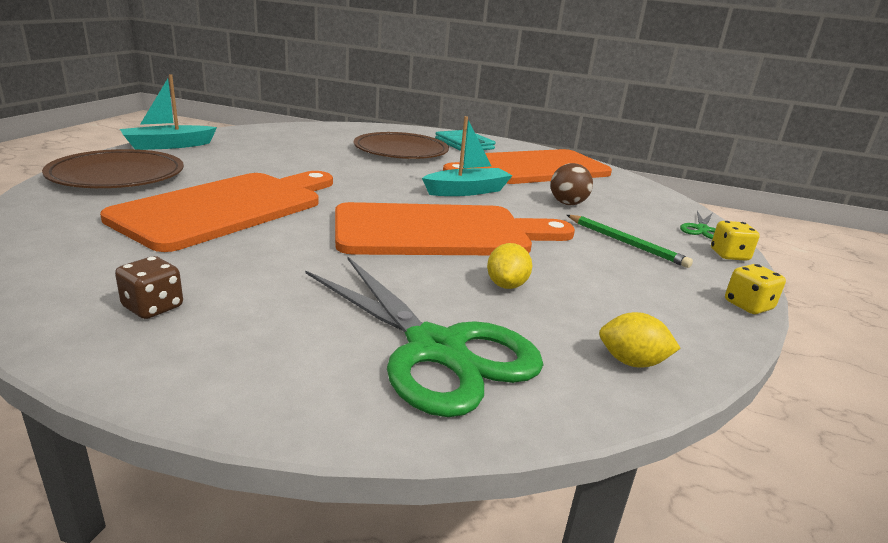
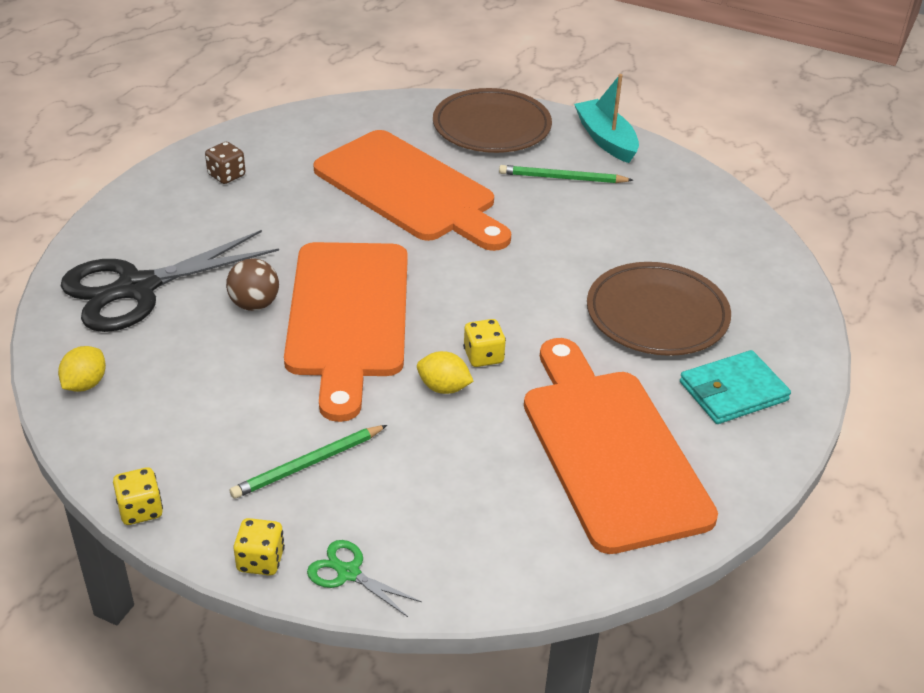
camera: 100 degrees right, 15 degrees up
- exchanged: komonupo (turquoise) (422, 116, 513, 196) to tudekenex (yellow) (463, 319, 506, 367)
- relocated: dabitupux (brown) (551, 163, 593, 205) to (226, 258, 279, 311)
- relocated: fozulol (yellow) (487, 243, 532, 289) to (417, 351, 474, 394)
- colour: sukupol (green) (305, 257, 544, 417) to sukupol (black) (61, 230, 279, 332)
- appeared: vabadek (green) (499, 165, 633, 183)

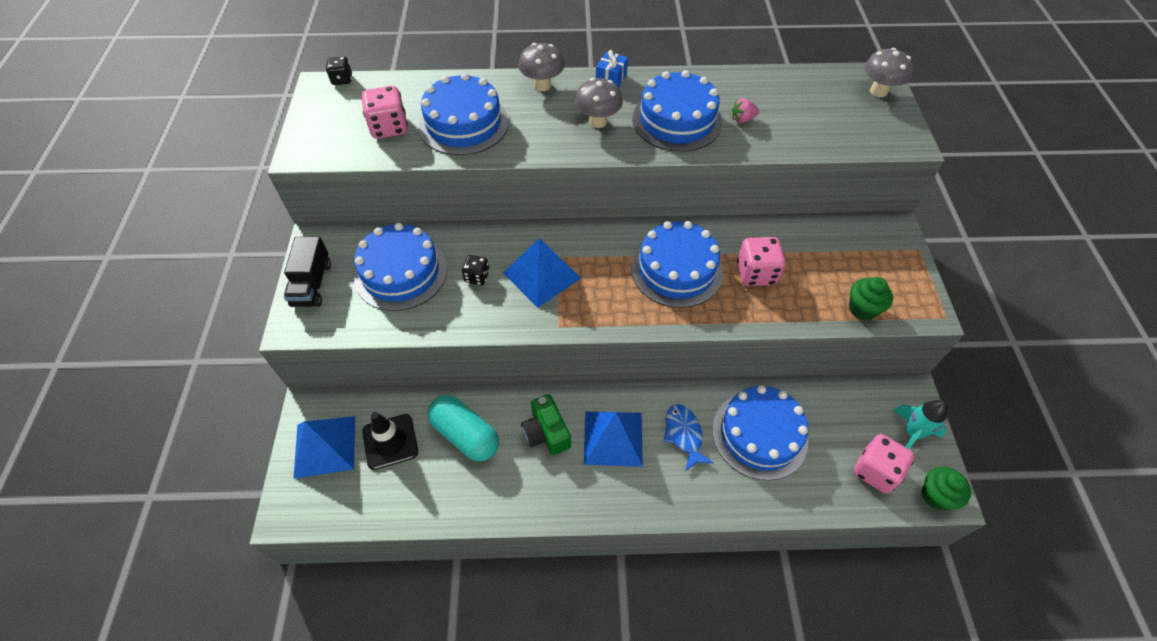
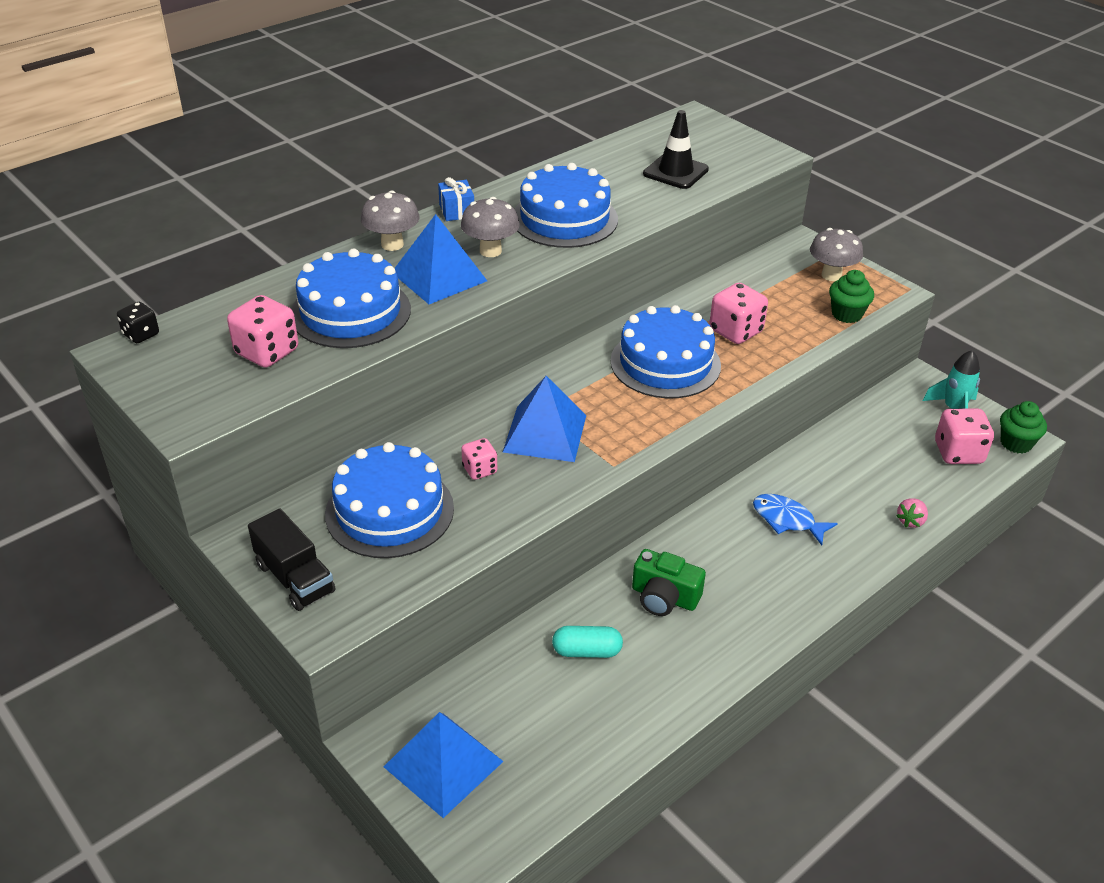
camera: 40 degrees left, 15 degrees down
- relocated: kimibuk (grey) (864, 48, 914, 97) to (810, 228, 863, 281)
- relocated: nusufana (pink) (732, 98, 759, 123) to (896, 498, 928, 528)
- colour: tudekenex (black) (462, 255, 490, 285) to tudekenex (pink) (461, 438, 497, 480)
- missing: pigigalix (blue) (712, 385, 809, 481)
- size: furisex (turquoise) (428, 395, 499, 461) = (552, 626, 623, 658) x0.62
- relocated: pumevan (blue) (584, 411, 643, 467) to (394, 214, 487, 304)
- relocated: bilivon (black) (362, 412, 418, 470) to (643, 110, 709, 189)

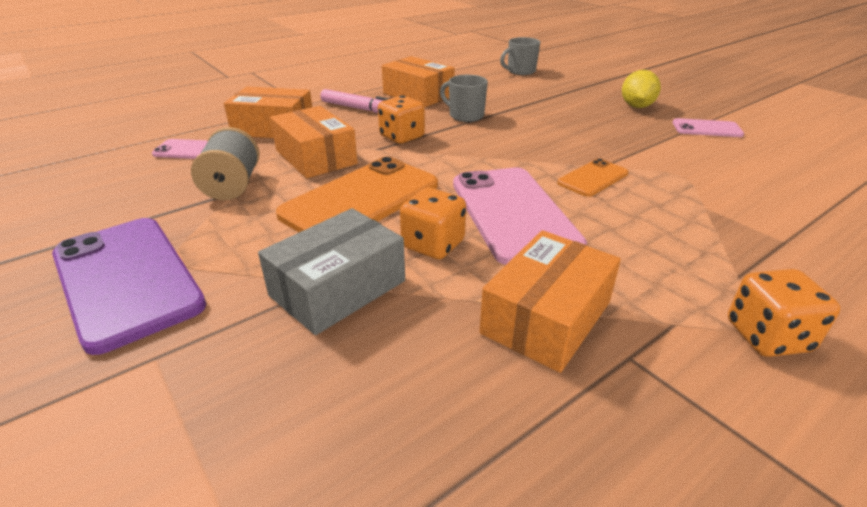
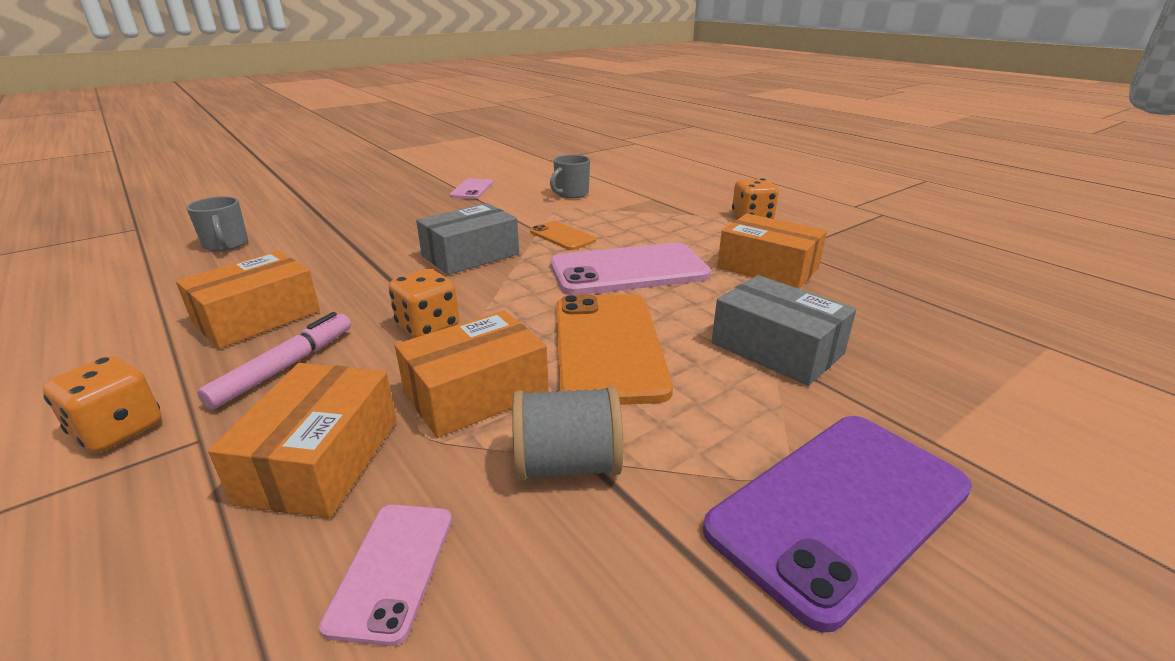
camera: 90 degrees left, 5 degrees down
- missing: fozulol (yellow) (622, 70, 661, 108)
- relocated: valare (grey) (440, 75, 488, 122) to (550, 155, 590, 198)
- spun: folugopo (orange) (276, 157, 438, 232) = (556, 294, 673, 405) 45 degrees clockwise
- relocated: tudekenex (orange) (400, 188, 466, 259) to (43, 356, 162, 453)
- appeared: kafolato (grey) (416, 203, 519, 275)

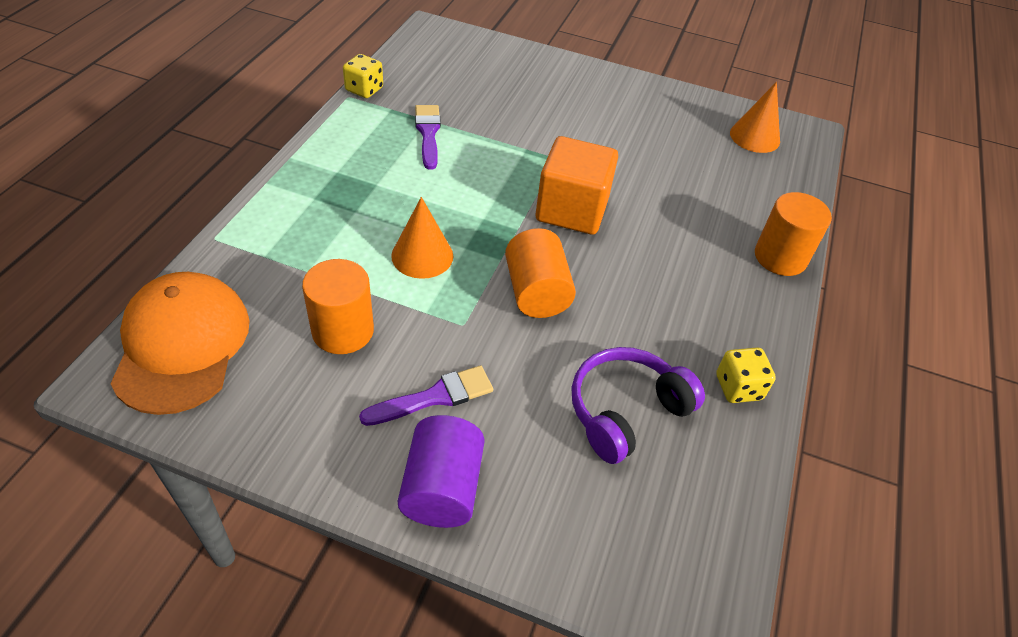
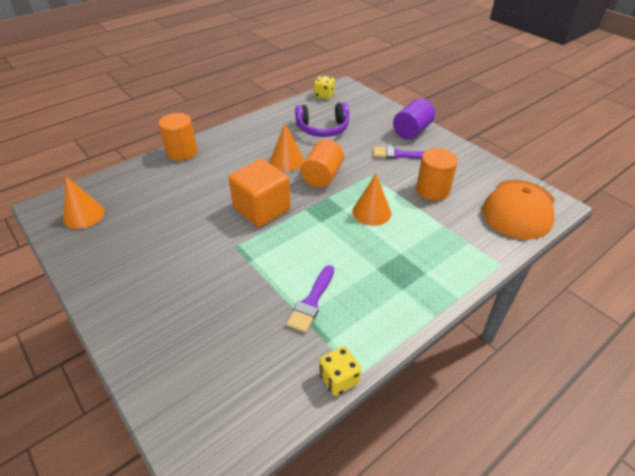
camera: 145 degrees left, 5 degrees down
- relocated: tudekenex (yellow) (716, 348, 776, 403) to (314, 75, 335, 99)
- appeared: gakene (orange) (270, 124, 304, 171)

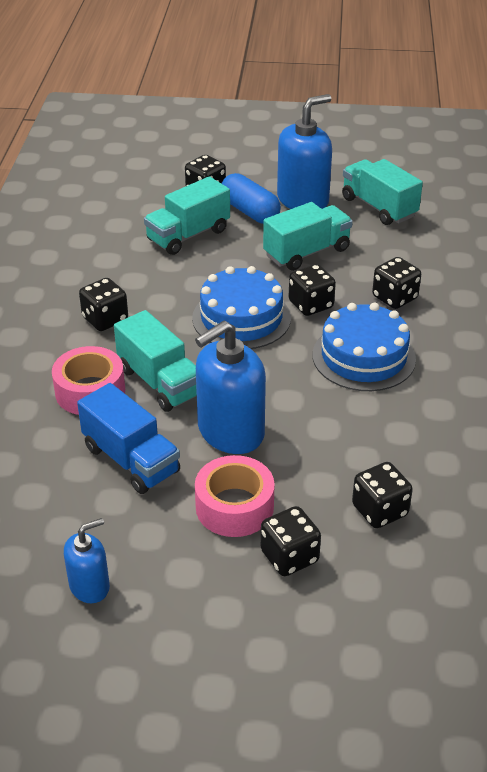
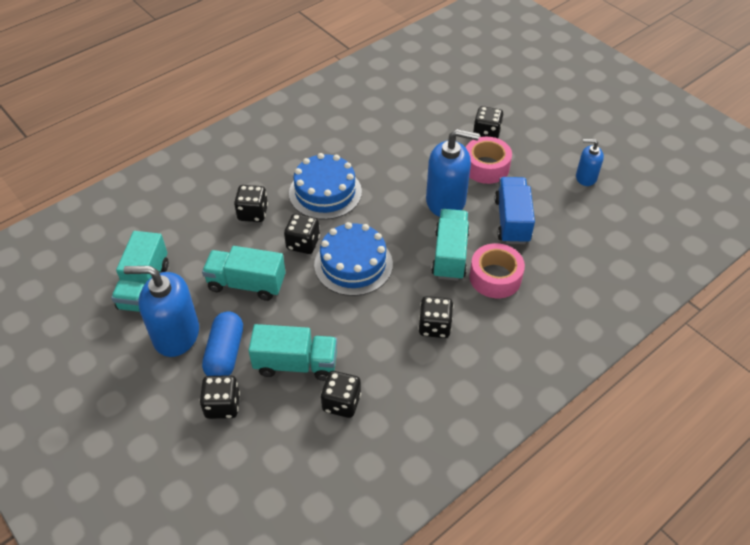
camera: 135 degrees left, 10 degrees up
- relocated: tudekenex (black) (352, 462, 413, 528) to (321, 371, 361, 418)

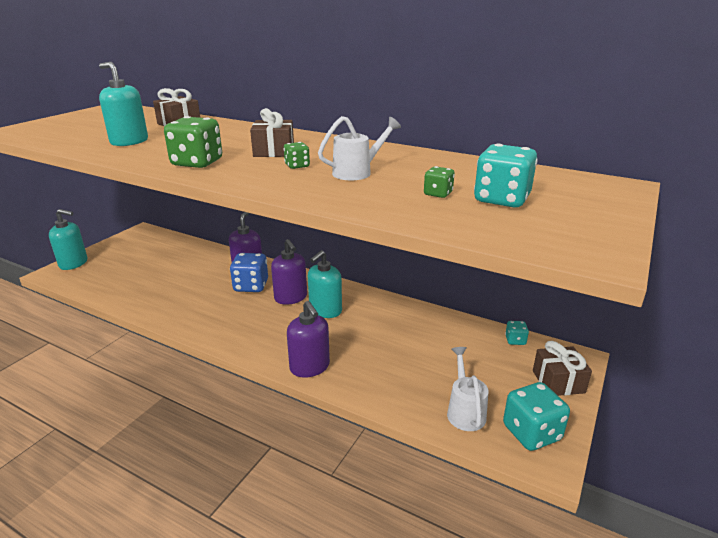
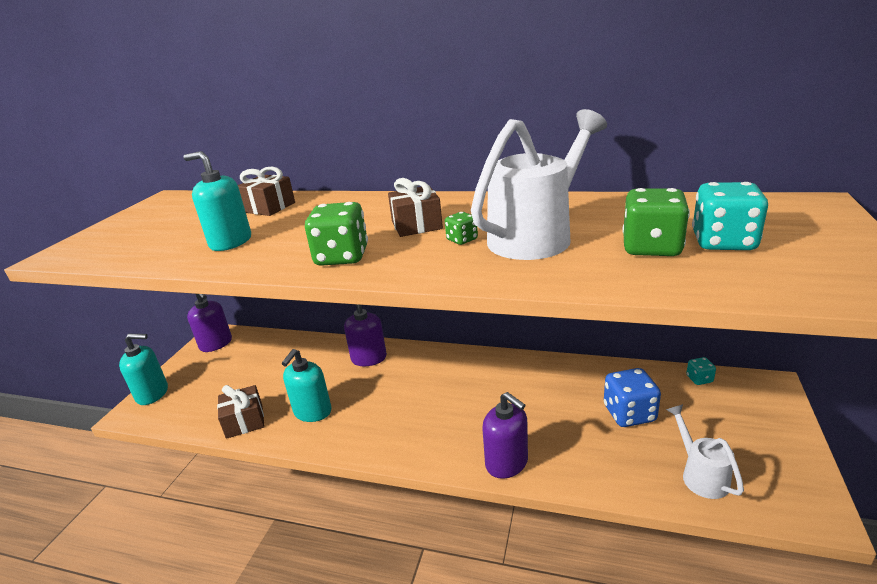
camera: 10 degrees left, 0 degrees up
- size: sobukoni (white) (318, 116, 401, 180) = (471, 109, 607, 260) x1.85
- size: tudekenex (green) (424, 166, 455, 198) = (622, 188, 690, 256) x1.95
- relocated: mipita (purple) (271, 239, 307, 305) to (187, 294, 232, 352)
- relocated: mipita (turquoise) (308, 250, 342, 318) to (282, 349, 332, 422)
- relocated: tudekenex (blue) (230, 253, 268, 292) to (604, 368, 661, 427)
- relocated: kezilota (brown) (533, 341, 592, 396) to (217, 385, 265, 439)
- missing: tudekenex (turquoise) (503, 382, 570, 451)

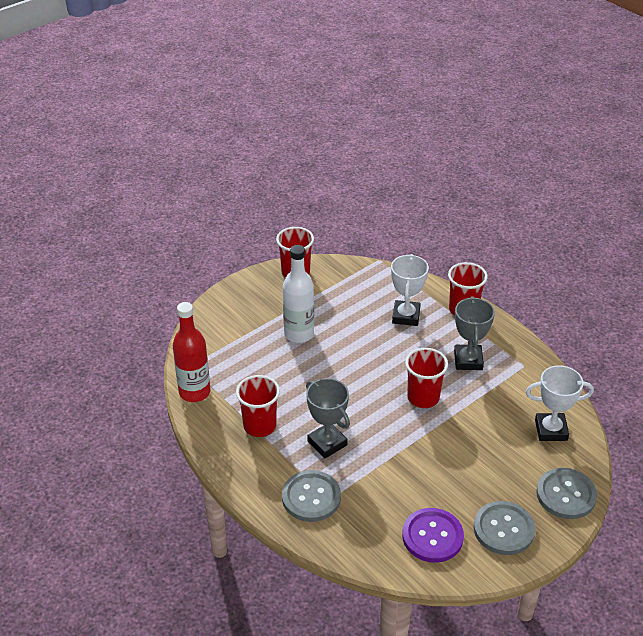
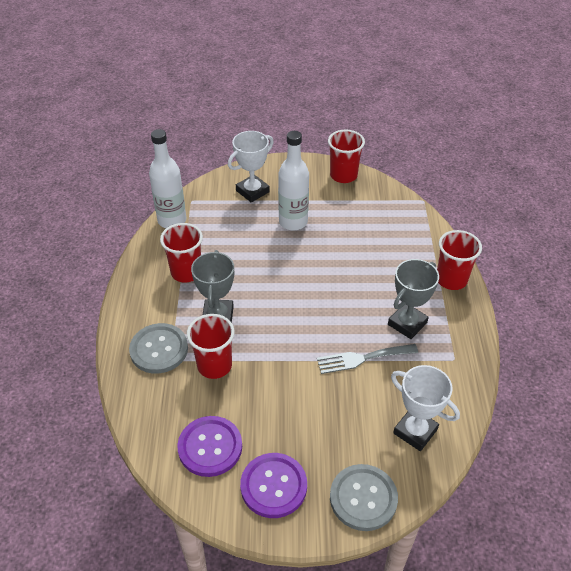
camera: 40 degrees right, 5 degrees up
- relocated: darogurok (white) (391, 254, 429, 326) to (228, 131, 274, 203)
- colour: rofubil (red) (173, 302, 210, 402) to rofubil (white) (149, 129, 186, 228)
- relocated: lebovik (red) (405, 348, 448, 408) to (187, 314, 234, 379)
- colour: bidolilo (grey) (474, 501, 535, 555) to bidolilo (purple) (240, 453, 307, 518)
- appeared: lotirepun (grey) (317, 344, 418, 374)

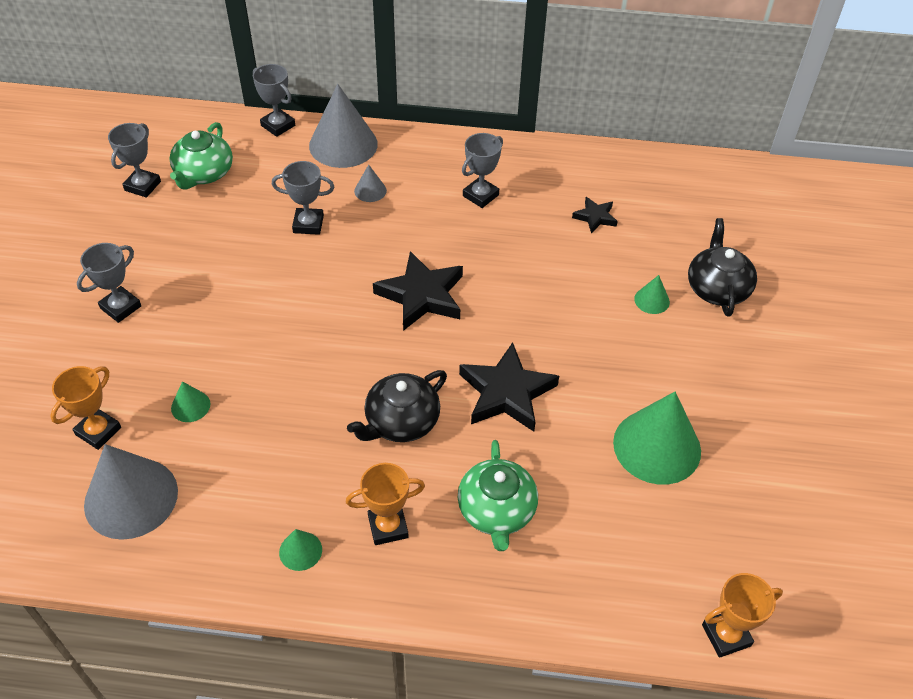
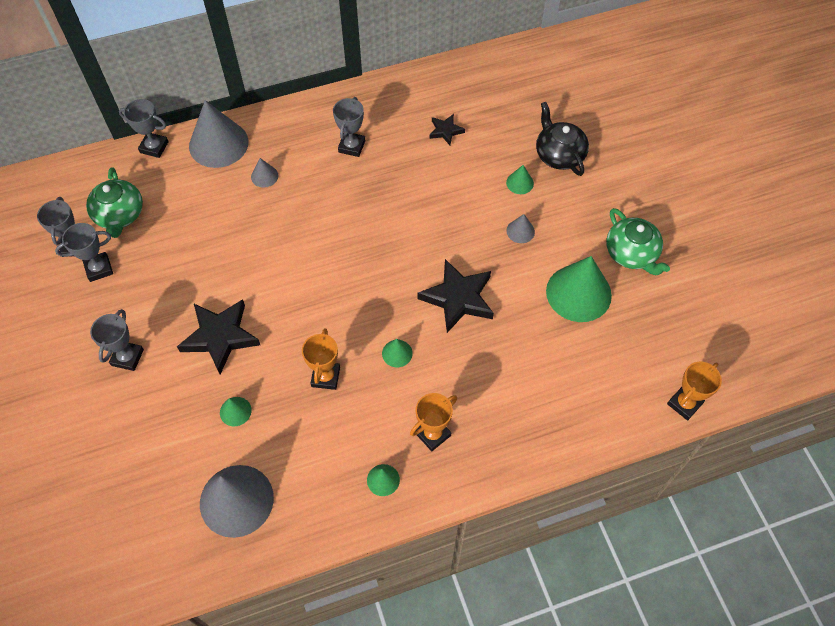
camera: 25 degrees left, 10 degrees up
- relocated: darogurok (grey) (272, 161, 334, 235) to (55, 223, 113, 282)
- relocated: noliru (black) (373, 251, 463, 331) to (177, 299, 260, 374)
- relocated: darogurok (orange) (50, 366, 121, 450) to (302, 328, 340, 390)
- exchanged: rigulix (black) (347, 370, 447, 442) to gakene (green) (382, 339, 413, 367)
- relocated: rigulix (green) (457, 440, 538, 551) to (606, 208, 670, 275)
- appeared: gakene (grey) (507, 214, 535, 243)

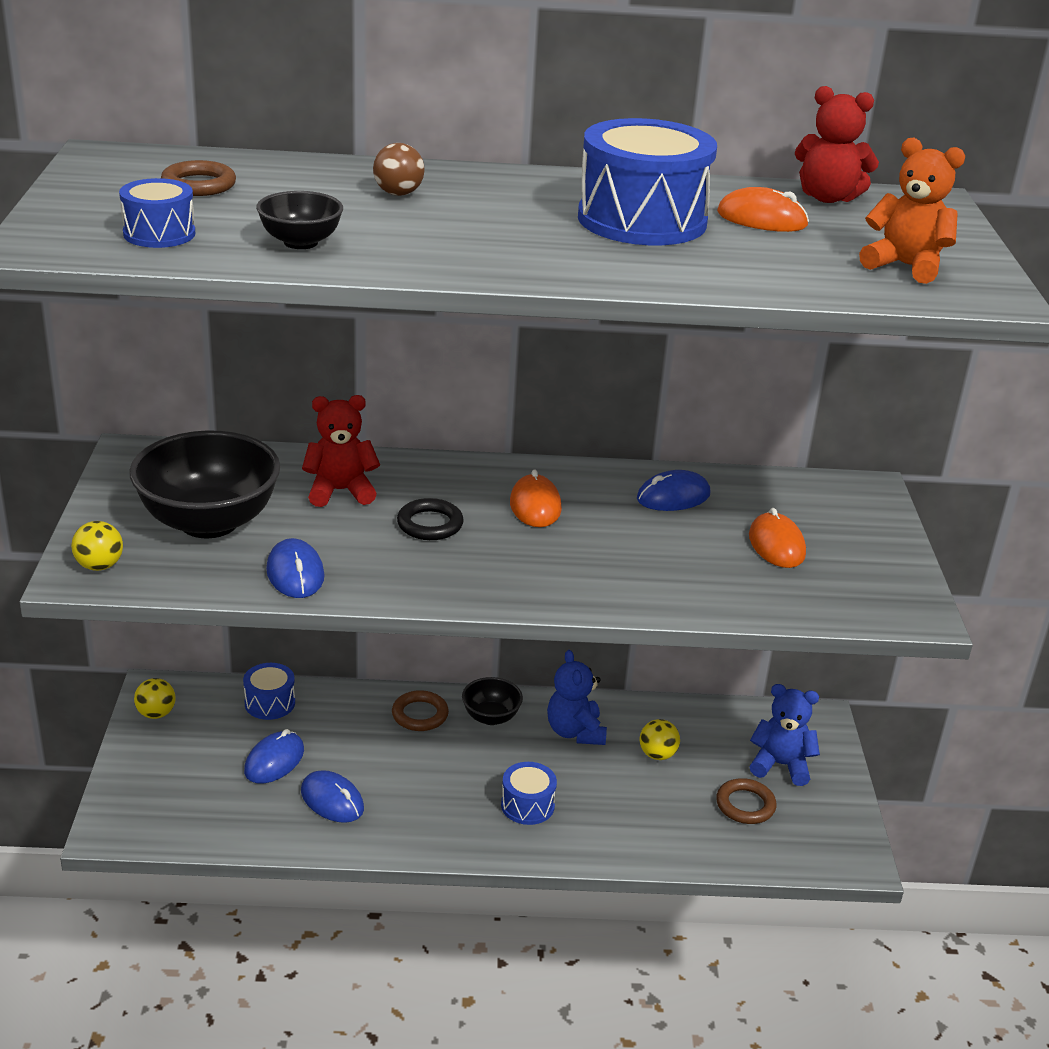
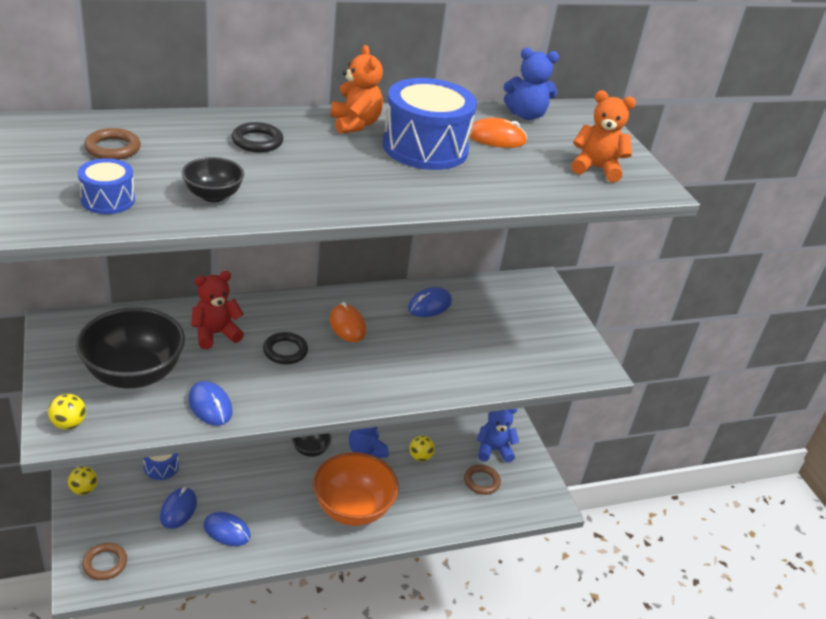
camera: 20 degrees left, 5 degrees up
- colour: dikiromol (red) (795, 86, 879, 203) to dikiromol (blue) (504, 48, 559, 120)
- exchanged: dabitupux (brown) (373, 143, 424, 196) to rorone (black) (232, 122, 284, 152)
- missing: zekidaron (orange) (749, 508, 806, 568)
- relocated: rorone (brown) (392, 690, 449, 731) to (82, 543, 127, 580)
- exchanged: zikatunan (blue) (501, 762, 557, 825) to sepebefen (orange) (313, 452, 399, 526)
- appeared: dikiromol (orange) (331, 45, 383, 134)

